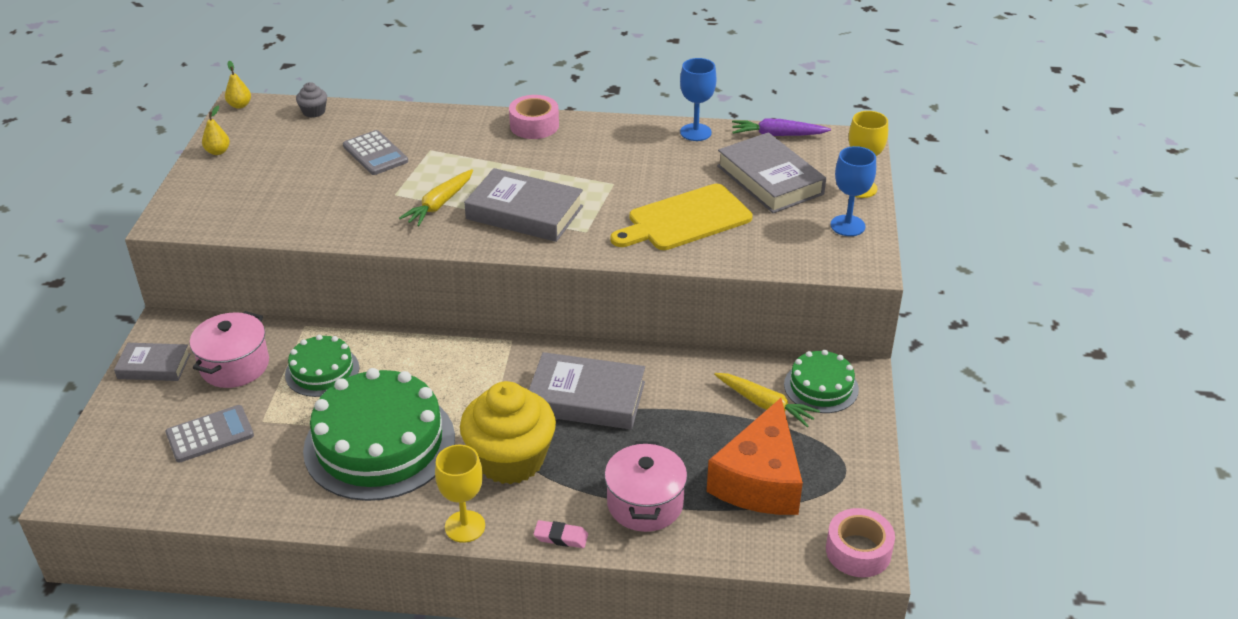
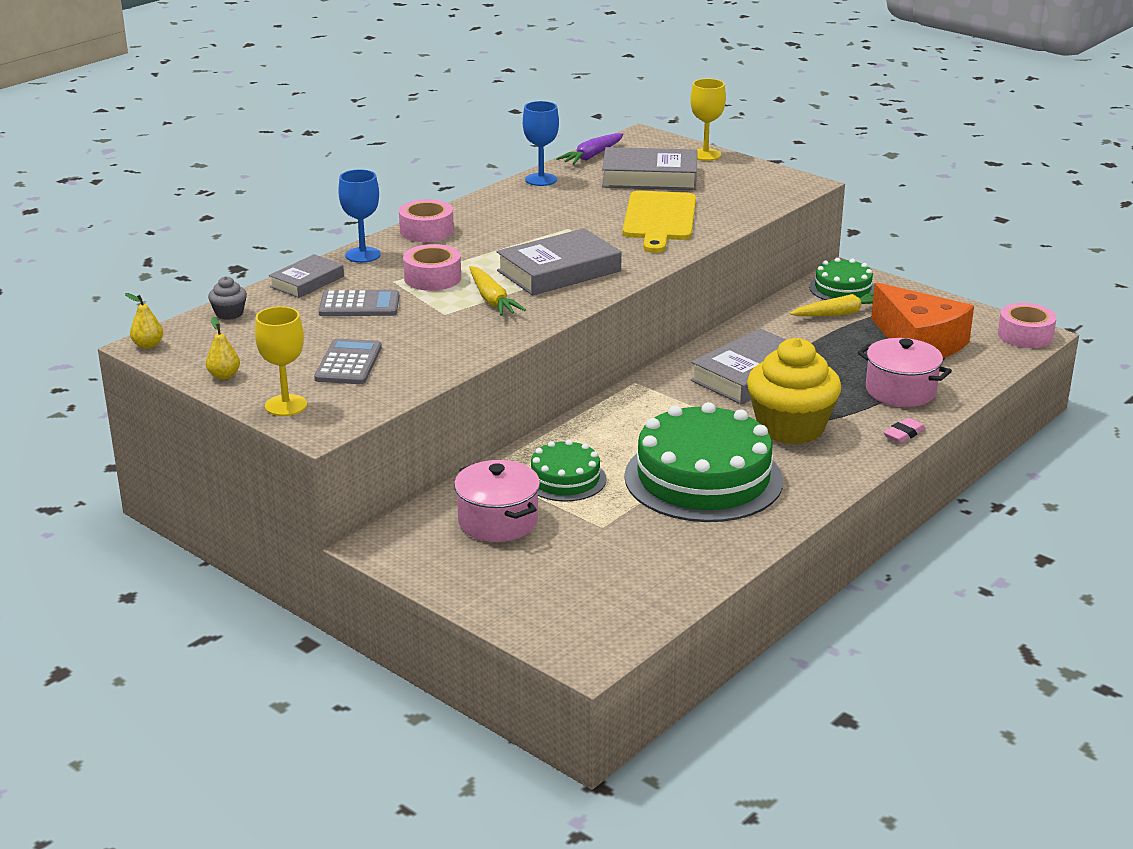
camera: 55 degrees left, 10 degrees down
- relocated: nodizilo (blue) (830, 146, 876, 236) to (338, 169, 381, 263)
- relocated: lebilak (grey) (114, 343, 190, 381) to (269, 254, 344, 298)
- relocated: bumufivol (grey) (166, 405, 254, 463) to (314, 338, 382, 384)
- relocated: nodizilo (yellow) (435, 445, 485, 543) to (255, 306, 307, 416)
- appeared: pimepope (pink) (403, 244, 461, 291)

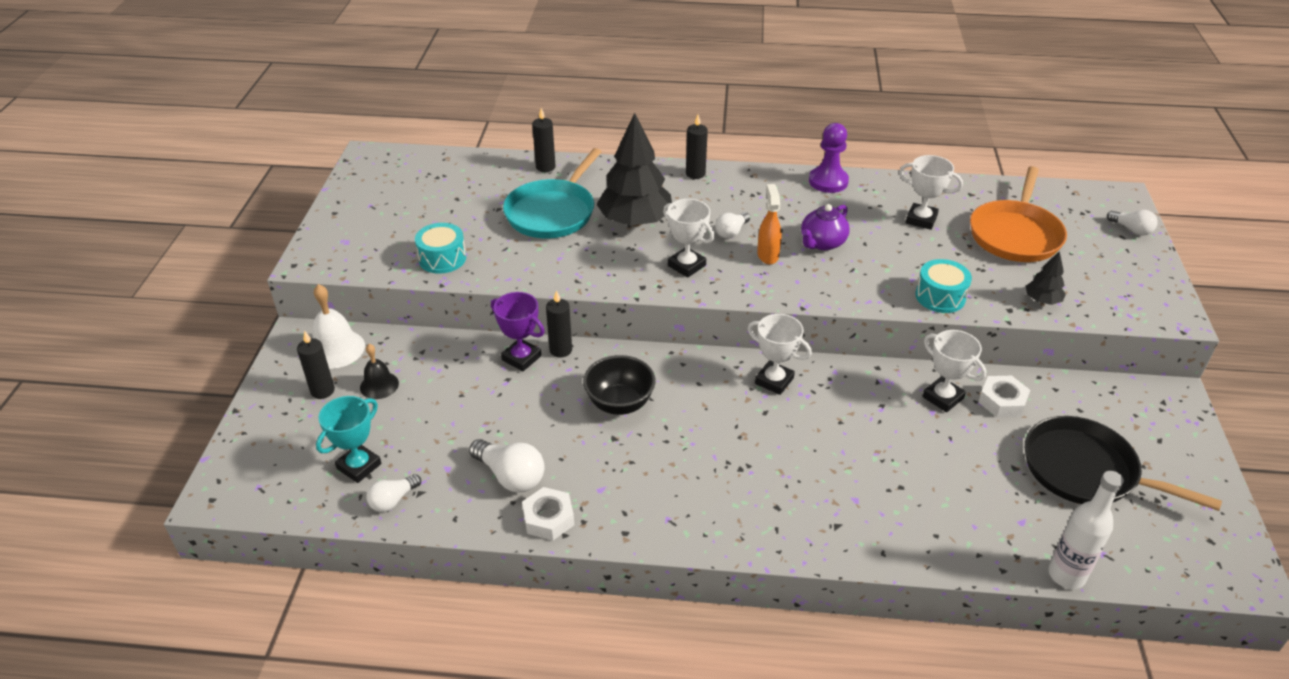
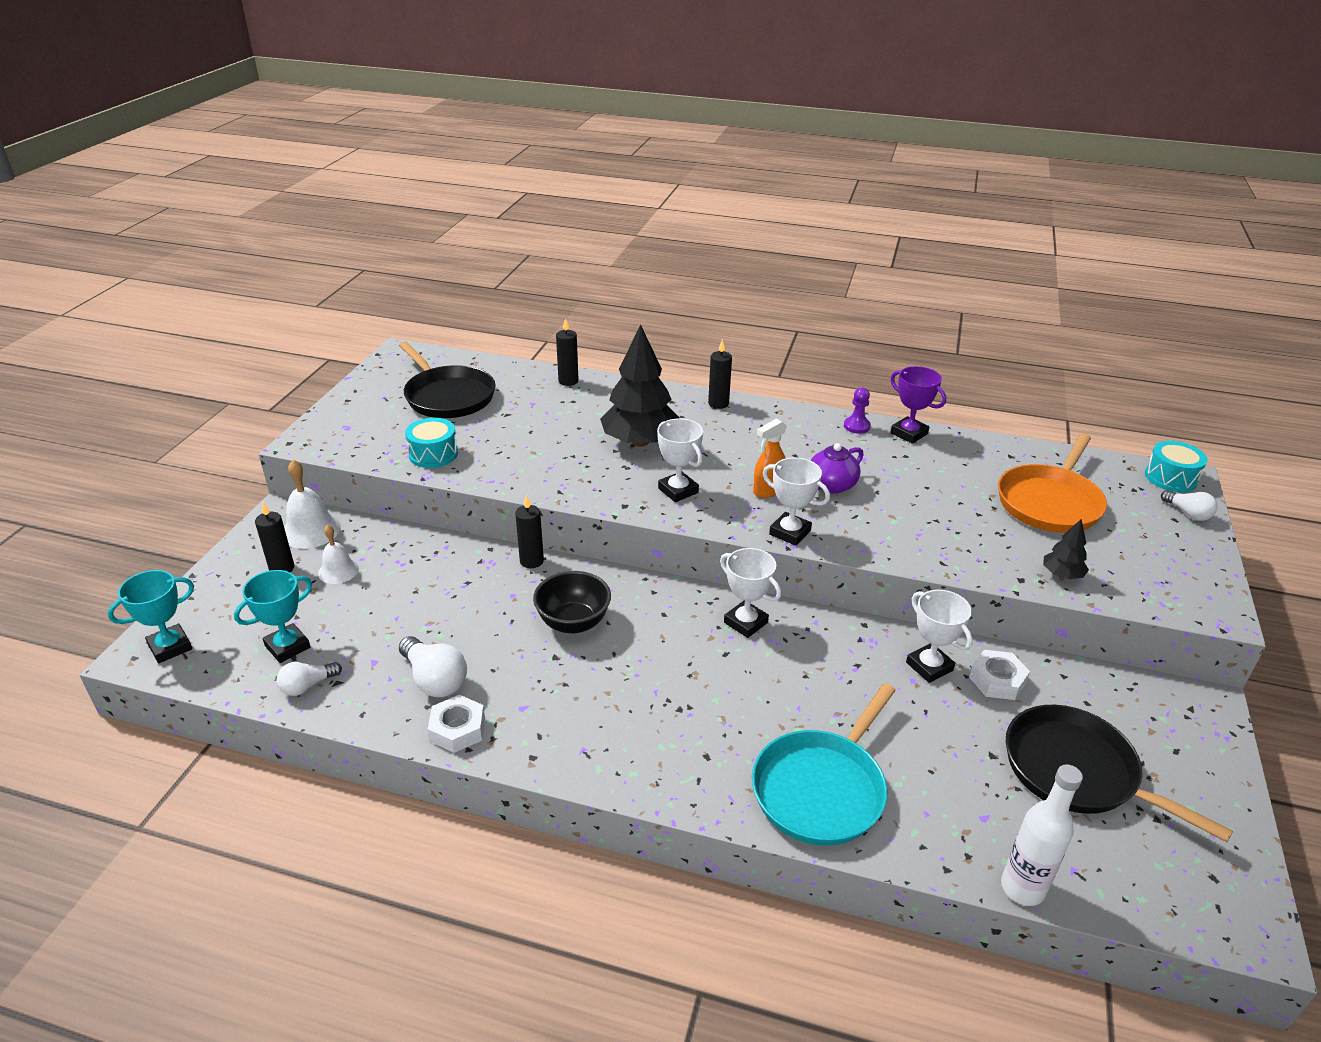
camera: 10 degrees right, 5 degrees down
- size: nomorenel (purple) (809, 123, 849, 193) = (844, 388, 871, 434) x0.62
- relocated: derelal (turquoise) (503, 148, 602, 238) to (752, 683, 896, 846)
- relocated: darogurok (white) (899, 155, 963, 230) to (763, 457, 830, 546)
- spun: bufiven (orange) (757, 184, 782, 264) = (753, 418, 787, 498) 135 degrees counterclockwise
- missing: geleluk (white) (715, 212, 750, 239)
- relocated: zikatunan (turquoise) (915, 259, 972, 313) to (1145, 441, 1207, 492)
- relocated: darogurok (purple) (491, 292, 545, 371) to (890, 366, 946, 444)
- colour: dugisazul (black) (360, 344, 399, 399) to dugisazul (white) (318, 524, 359, 584)
- appeared: derelal (black) (399, 341, 496, 418)
- appeared: darogurok (turquoise) (108, 570, 194, 663)

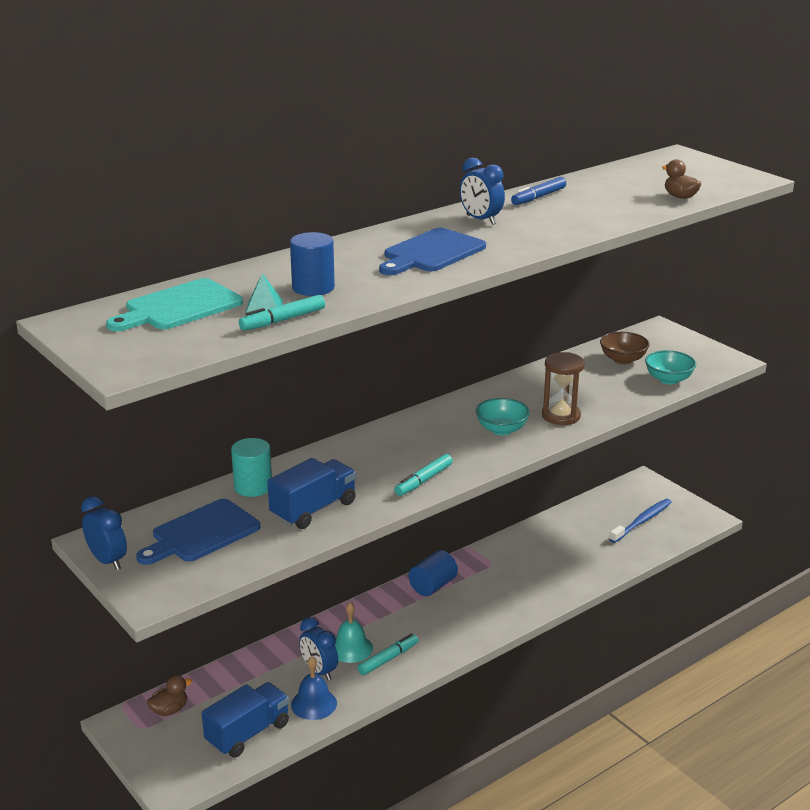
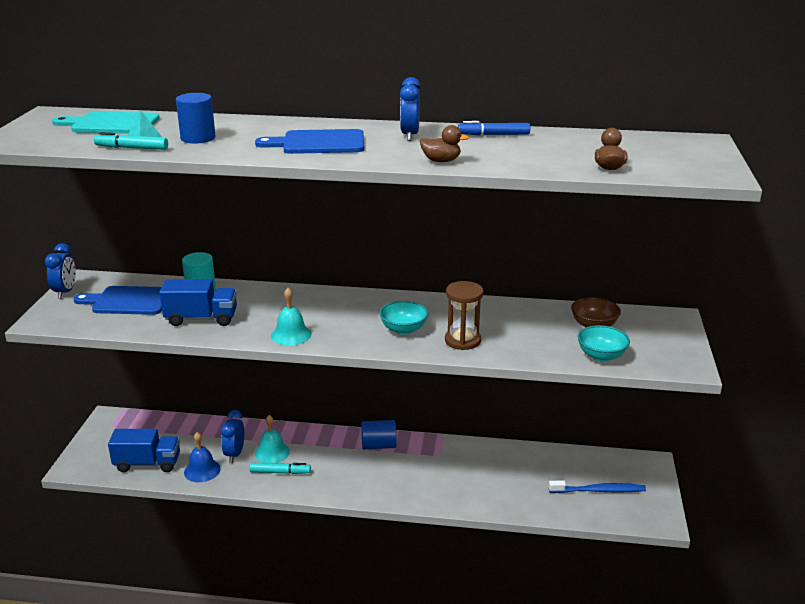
camera: 45 degrees right, 0 degrees up
- exchanged: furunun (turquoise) (394, 454, 453, 496) to dugisazul (turquoise) (271, 288, 311, 346)
- relocated: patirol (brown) (147, 675, 192, 716) to (420, 125, 469, 162)

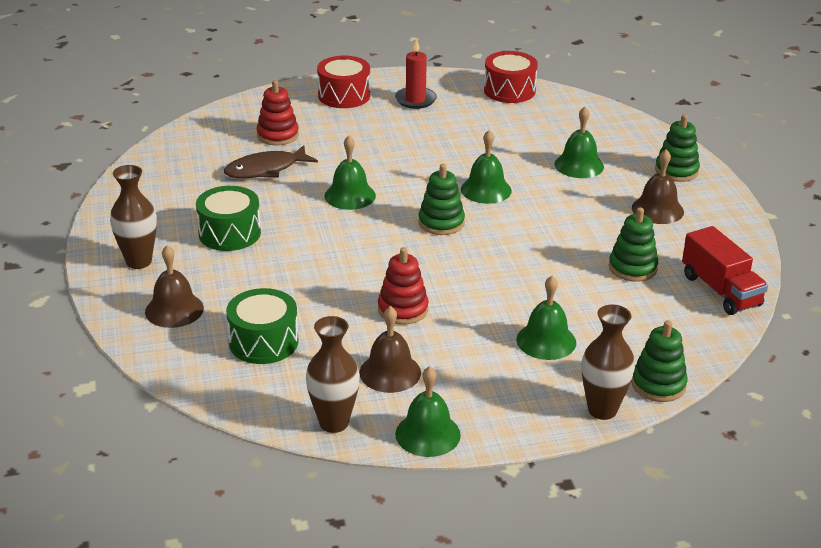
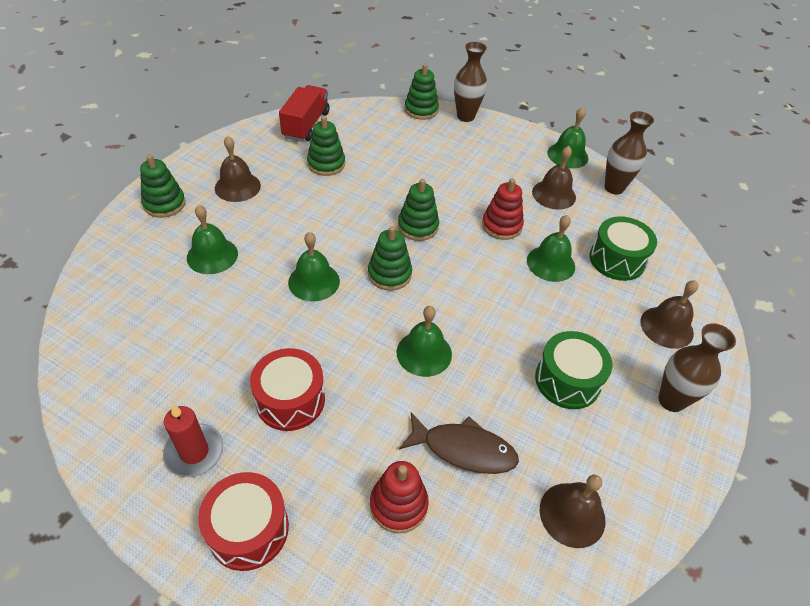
camera: 140 degrees left, 15 degrees up
- relocated: zikatunan (red) (484, 51, 538, 103) to (250, 348, 325, 431)
- relocated: dugisazul (green) (516, 276, 576, 360) to (527, 215, 575, 282)
- appeared: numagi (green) (398, 179, 439, 241)
- appeared: dugisazul (brown) (540, 475, 605, 548)

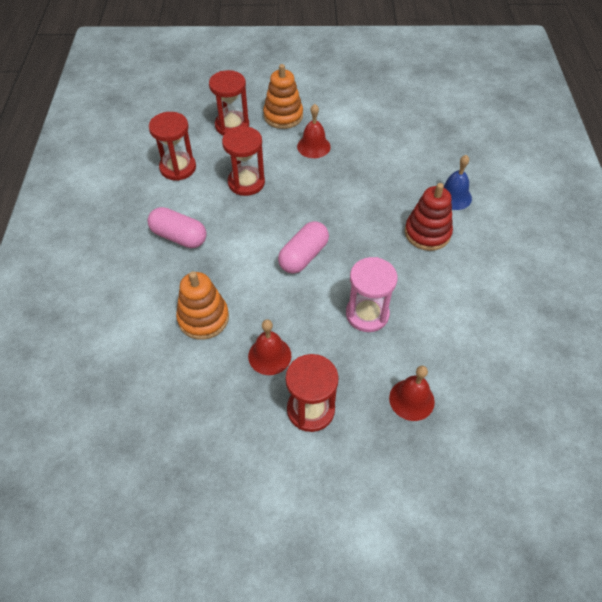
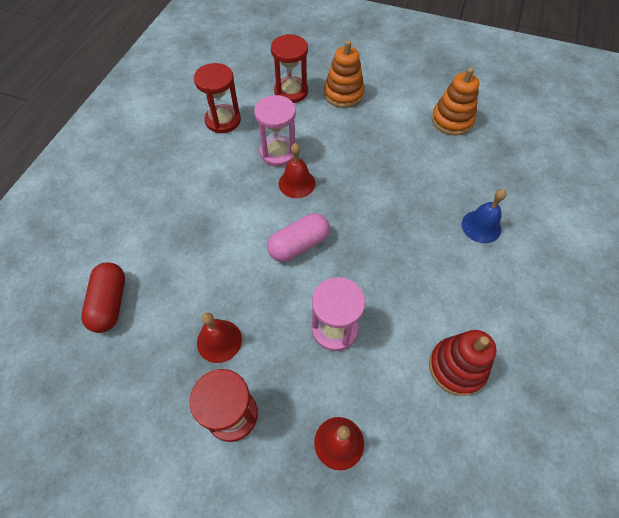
camera: 20 degrees right, 5 degrees up
- relocated: dugisazul (red) (297, 104, 331, 158) to (279, 143, 315, 198)
- colour: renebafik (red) (222, 126, 265, 196) to renebafik (pink) (254, 95, 296, 167)
- relocated: numagi (red) (405, 183, 453, 251) to (429, 330, 496, 396)
- missing: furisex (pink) (147, 207, 207, 248)
- relocated: numagi (orange) (176, 271, 229, 340) to (432, 68, 479, 136)
- appeared: furisex (red) (81, 262, 125, 333)

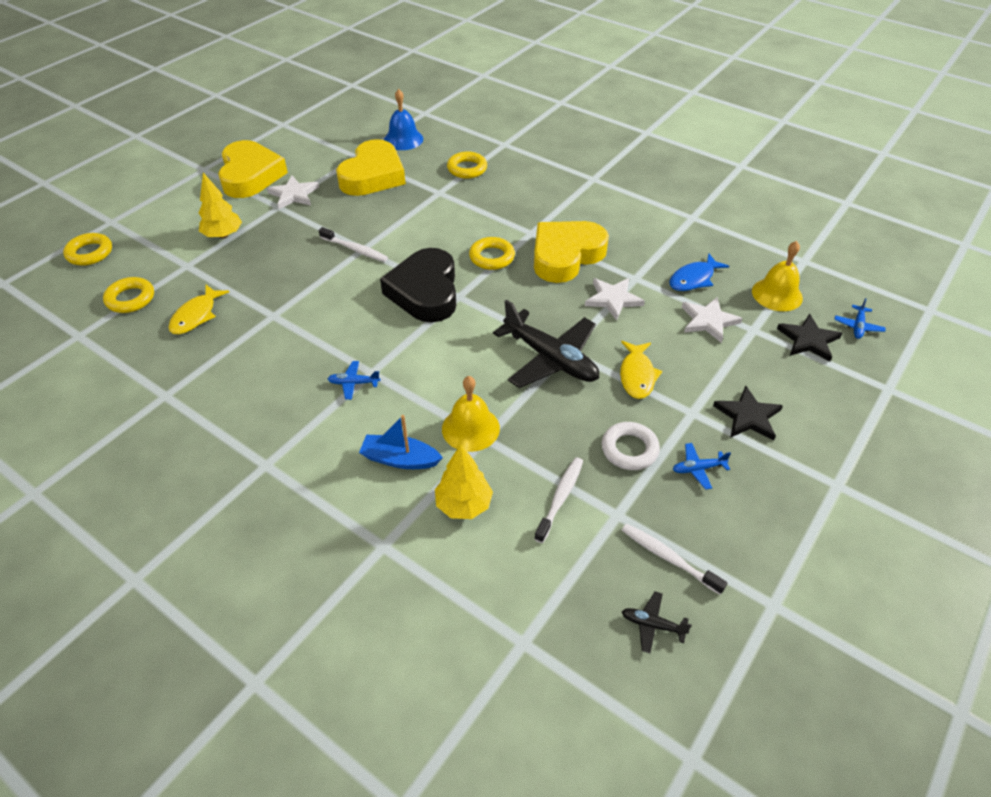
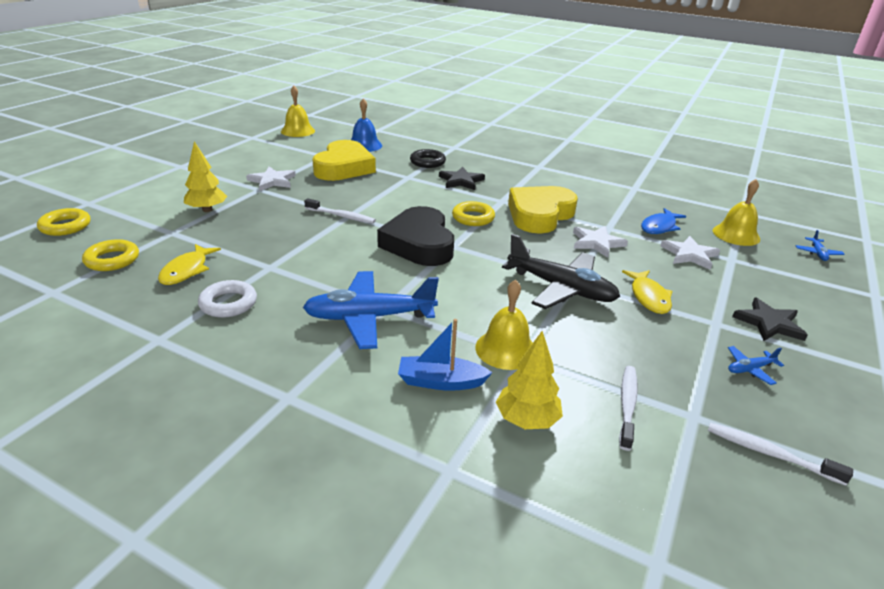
camera: 10 degrees left, 15 degrees down
- missing: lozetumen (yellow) (218, 140, 288, 198)
- colour: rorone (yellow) (447, 151, 487, 179) to rorone (black) (410, 149, 446, 168)
- relocated: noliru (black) (777, 314, 842, 362) to (439, 167, 485, 190)
- size: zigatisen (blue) (328, 361, 380, 400) = (303, 271, 439, 349) x2.35
- relocated: rorone (white) (602, 422, 660, 470) to (198, 280, 257, 318)
- missing: zigatisen (black) (622, 592, 692, 653)
- appeared: dugisazul (yellow) (281, 86, 315, 137)

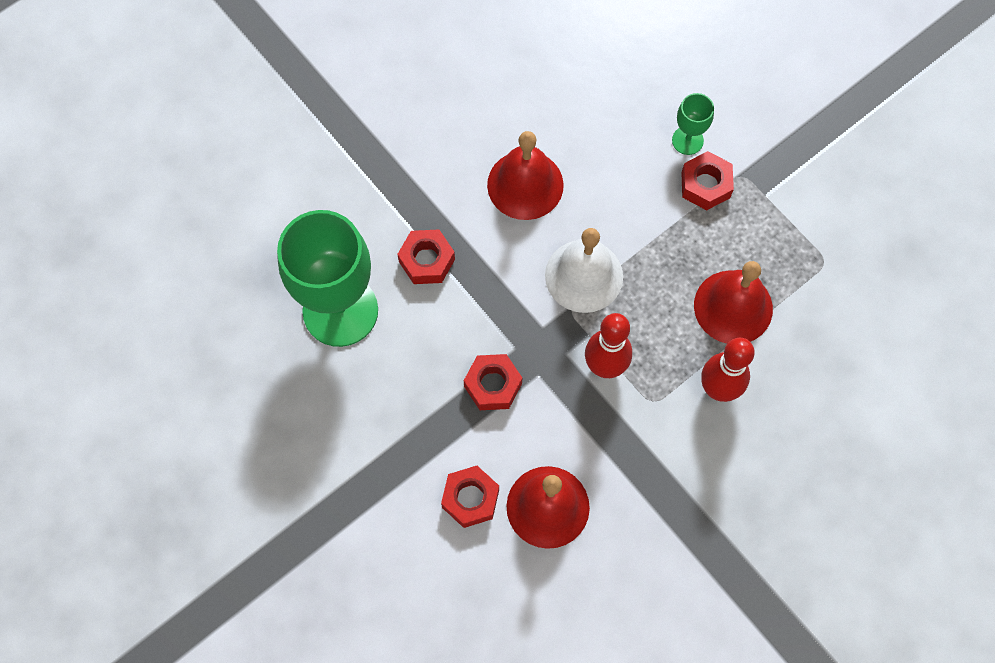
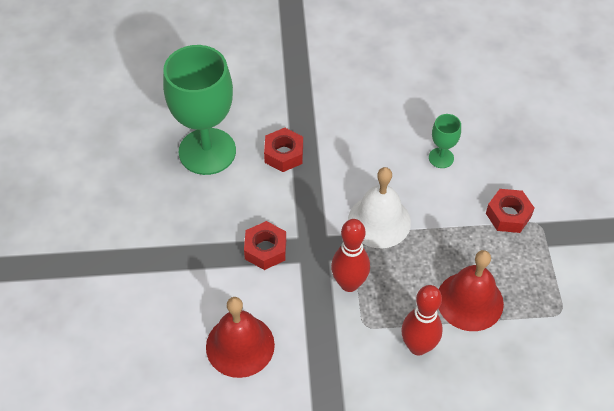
camera: 35 degrees right, 15 degrees down
- relocated: nodizilo (green) (672, 93, 714, 155) to (429, 114, 461, 168)
- missing: dugisazul (red) (487, 131, 564, 220)
- missing: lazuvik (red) (441, 466, 499, 528)

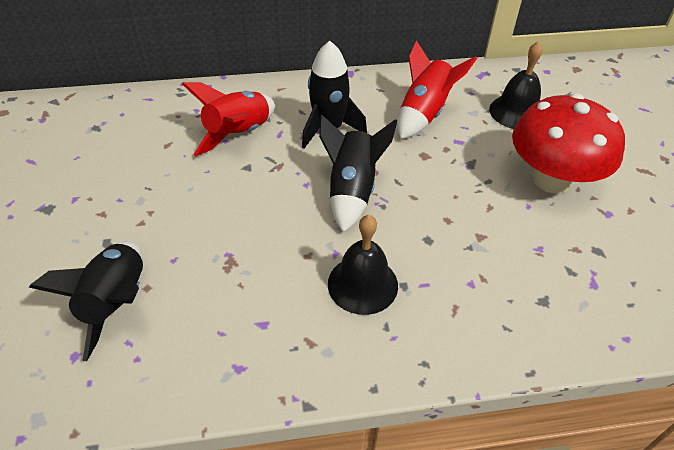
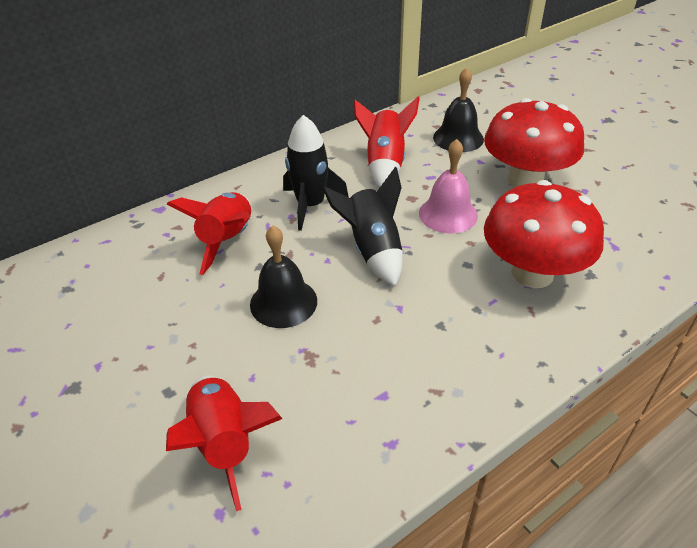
camera: 25 degrees left, 5 degrees down
- relocated: dugisazul (black) (328, 215, 398, 315) to (250, 225, 317, 328)
- colour: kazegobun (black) (29, 241, 143, 361) to kazegobun (red) (166, 375, 283, 511)
- appeared: dugisazul (pink) (419, 139, 478, 233)
- appeared: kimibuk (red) (484, 180, 604, 288)

